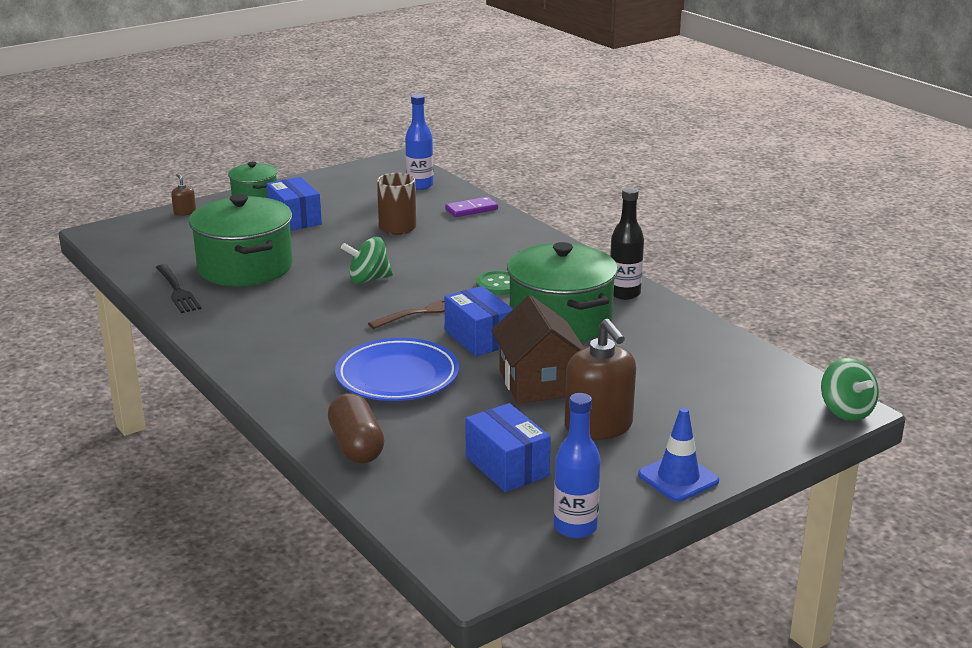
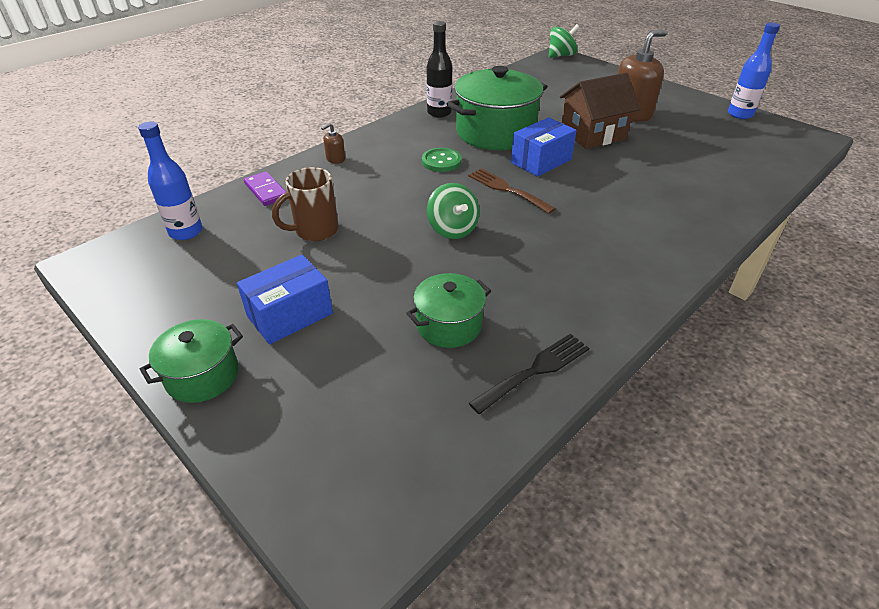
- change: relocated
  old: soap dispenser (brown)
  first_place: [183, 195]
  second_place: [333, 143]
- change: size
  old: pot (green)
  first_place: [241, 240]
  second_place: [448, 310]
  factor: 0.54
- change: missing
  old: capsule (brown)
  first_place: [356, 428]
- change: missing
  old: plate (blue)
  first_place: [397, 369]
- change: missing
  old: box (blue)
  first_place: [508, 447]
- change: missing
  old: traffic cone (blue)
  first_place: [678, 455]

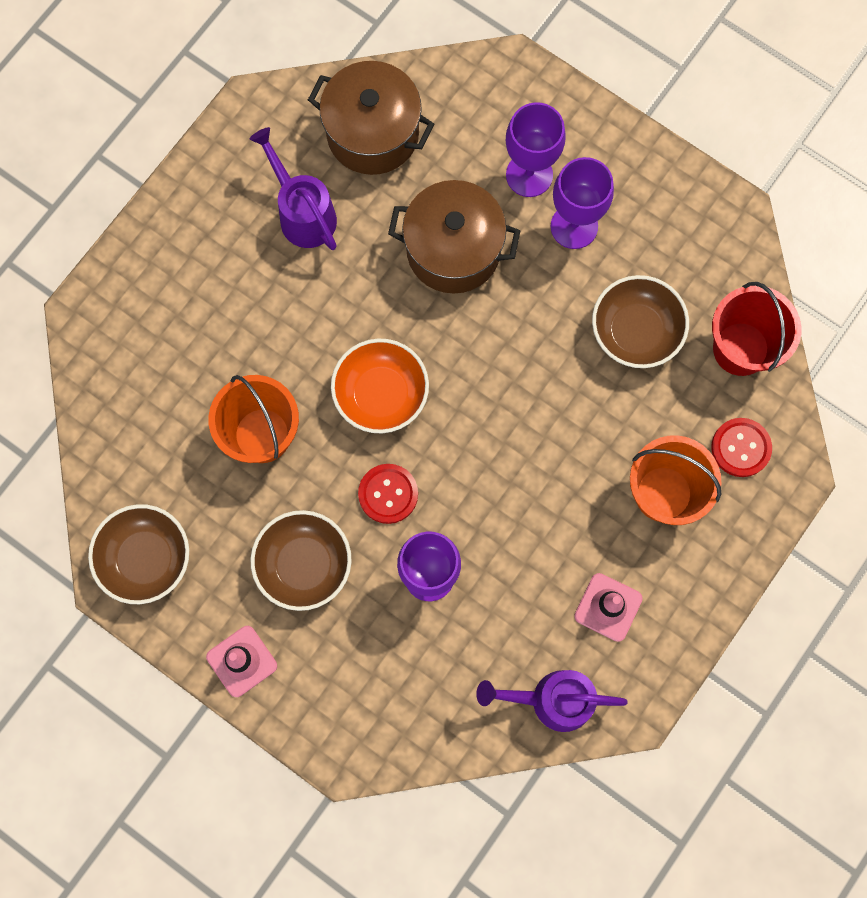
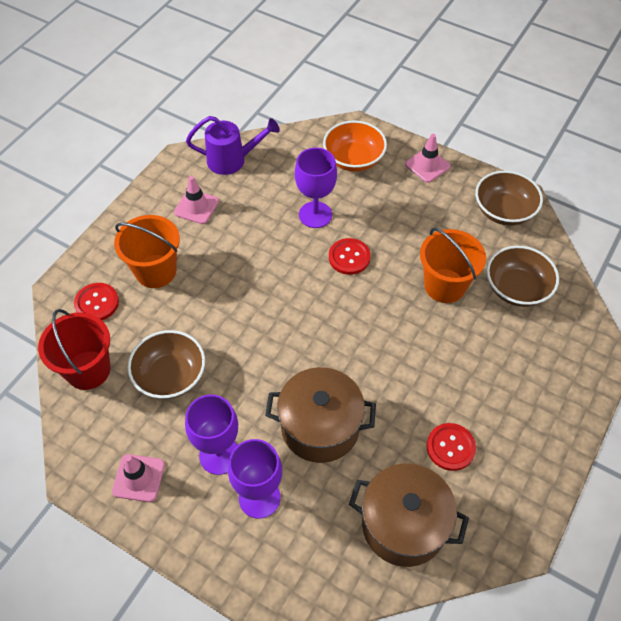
- change: appeared
  new: traffic cone (pink)
  second_place: [138, 478]
- change: relocated
  old: bowl (orange)
  first_place: [380, 386]
  second_place: [355, 146]
- change: exchanged
  old: watering can (purple)
  new: button (red)
  first_place: [293, 188]
  second_place: [451, 447]
- change: relocated
  old: bowl (brown)
  first_place: [301, 560]
  second_place: [523, 276]

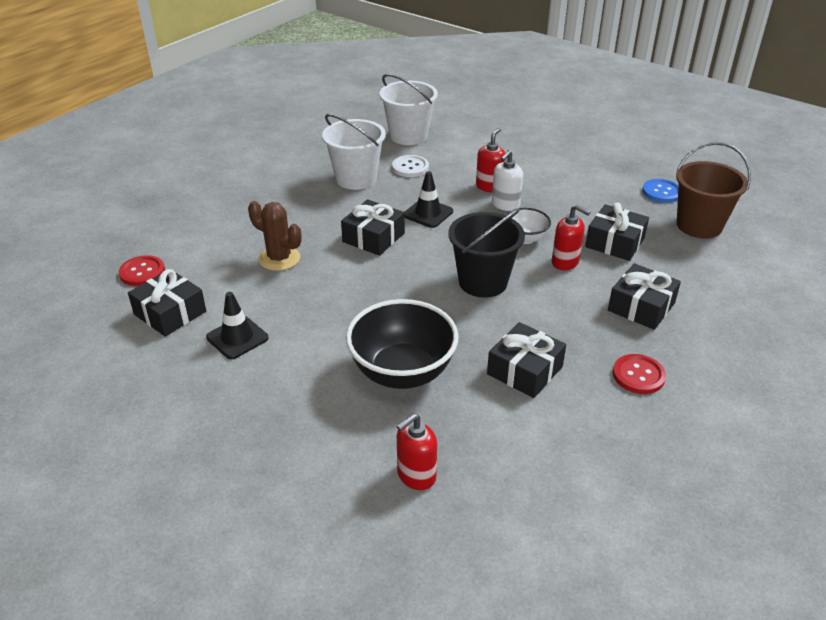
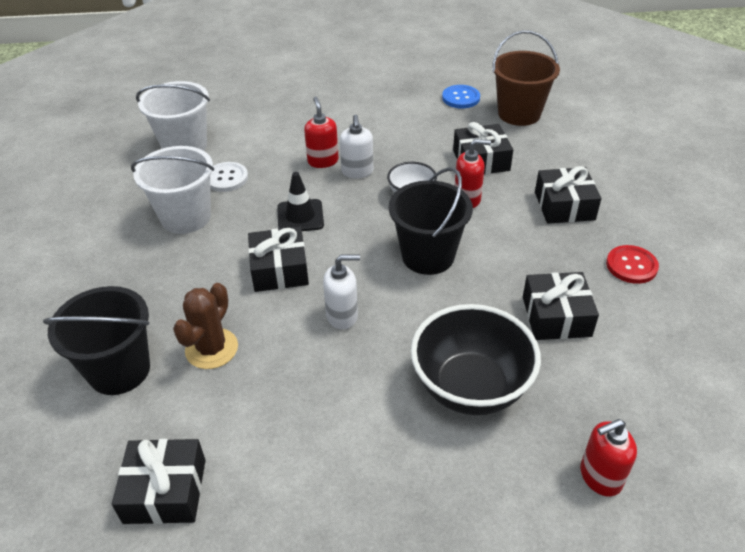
- change: appeared
  new: bucket (black)
  second_place: [96, 340]
- change: spun
  old: cactus (brown)
  first_place: [274, 236]
  second_place: [205, 326]
  degrees: -60
- change: appeared
  new: soap dispenser (white)
  second_place: [341, 292]
- change: spun
  old: soap dispenser (red)
  first_place: [417, 451]
  second_place: [608, 458]
  degrees: 60
- change: missing
  old: button (red)
  first_place: [141, 270]
- change: missing
  old: traffic cone (black)
  first_place: [237, 325]

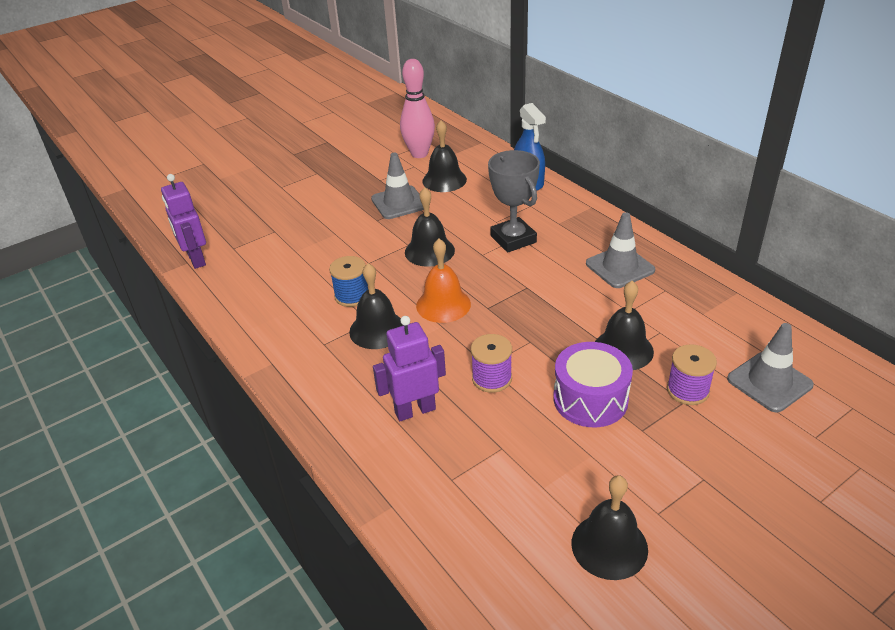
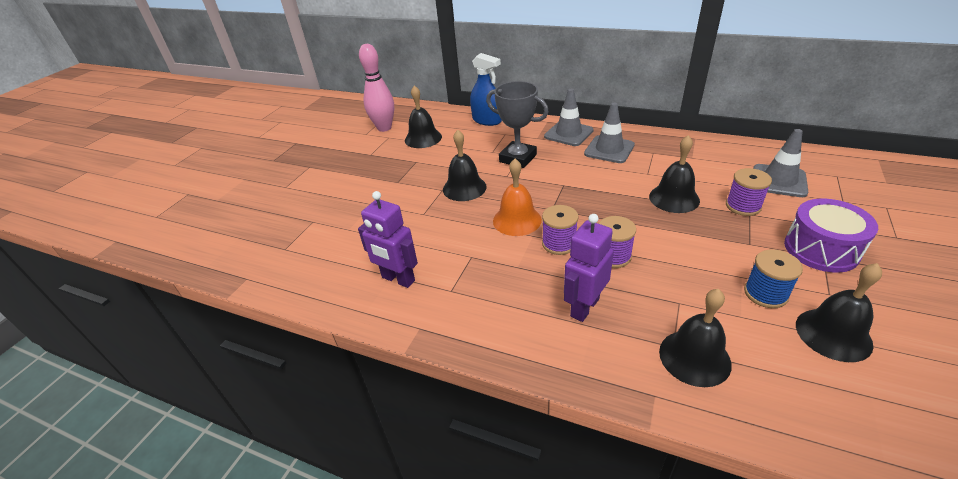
- change: relocated
  old: robot (purple)
  first_place: [183, 221]
  second_place: [388, 239]
- change: appeared
  new: spool (purple)
  second_place: [560, 230]
- change: relocated
  old: traffic cone (grey)
  first_place: [397, 185]
  second_place: [569, 117]
- change: relocated
  old: bell (black)
  first_place: [376, 306]
  second_place: [695, 338]
- change: relocated
  old: spool (blue)
  first_place: [349, 281]
  second_place: [773, 278]
- change: relocated
  old: drum (purple)
  first_place: [593, 384]
  second_place: [831, 236]

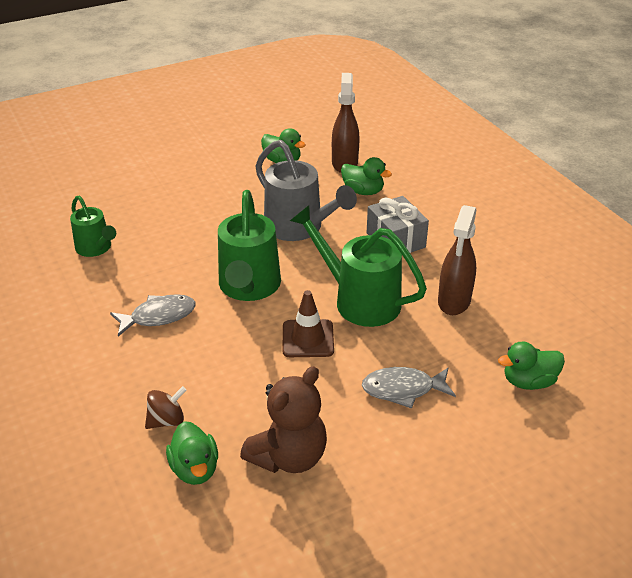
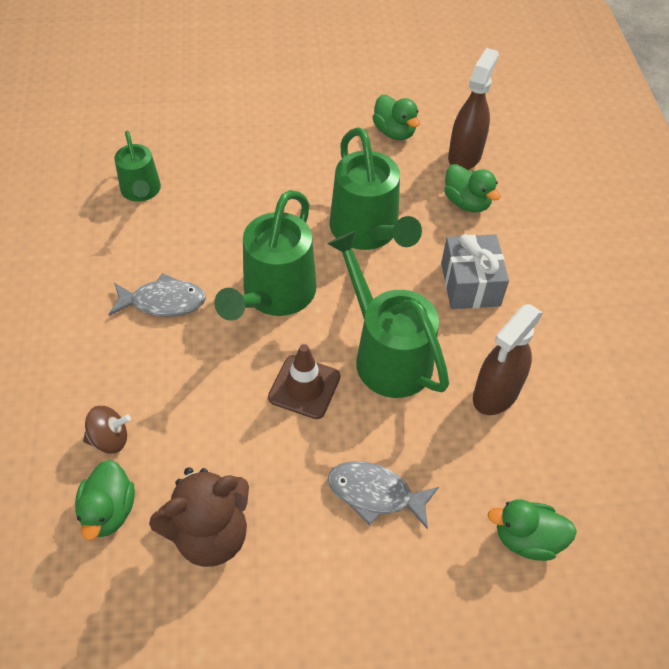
- change: colour
  old: watering can (grey)
  new: watering can (green)
  first_place: [306, 190]
  second_place: [376, 188]

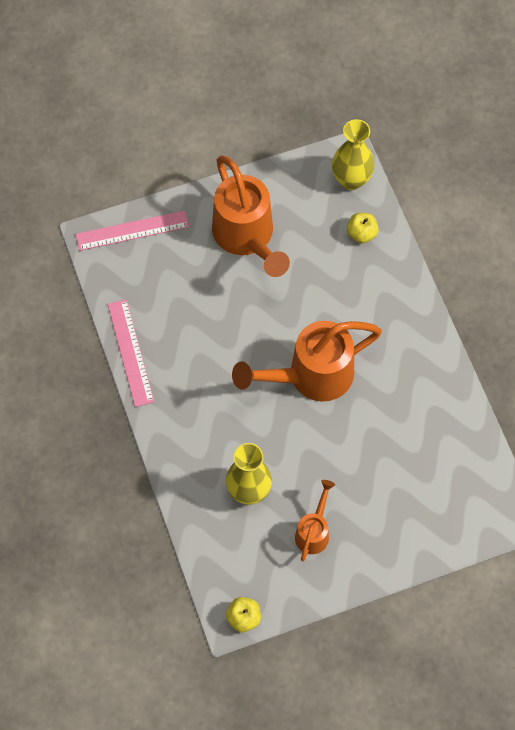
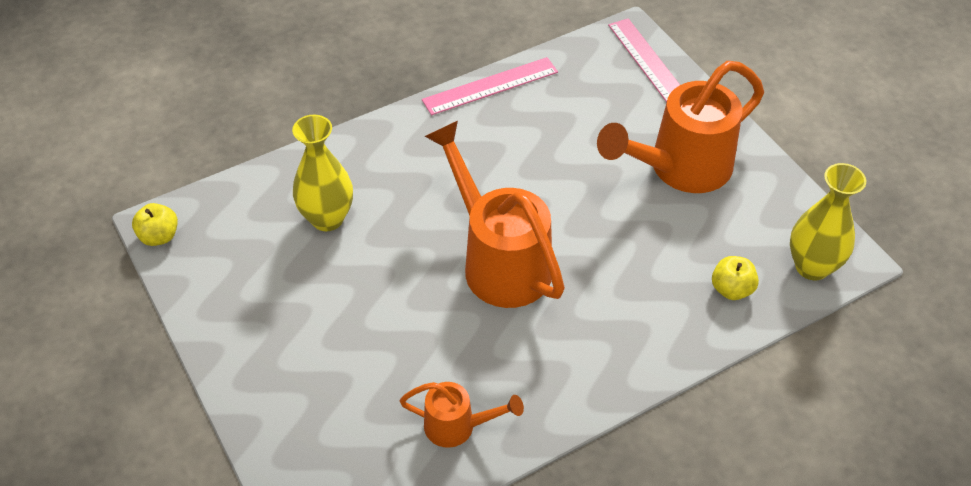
- change: relocated
  old: watering can (orange)
  first_place: [315, 520]
  second_place: [462, 415]

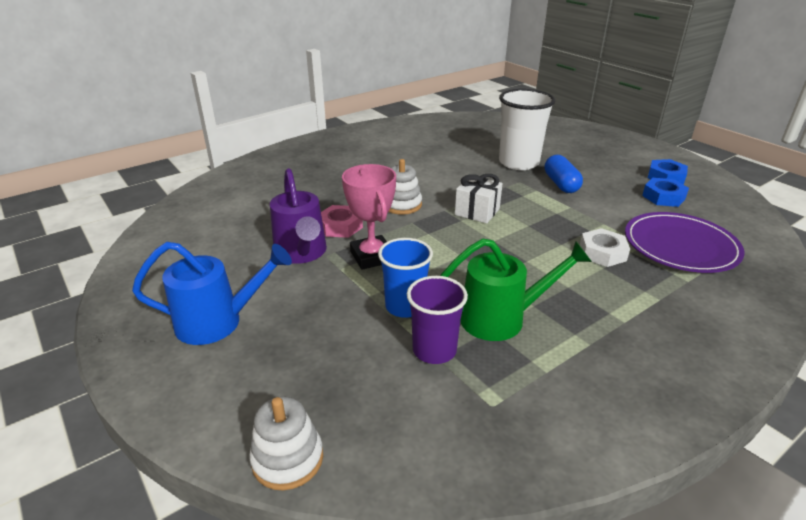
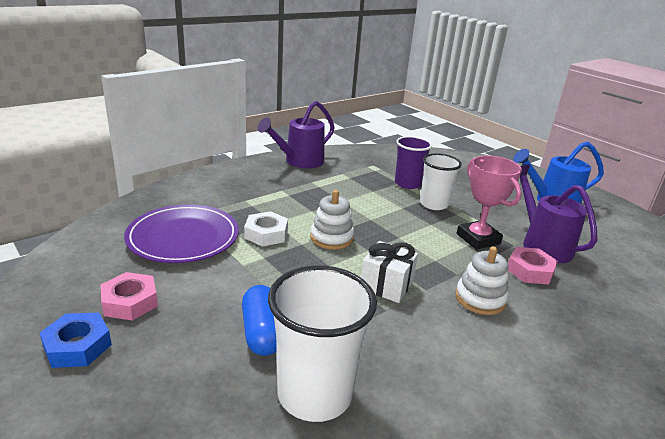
- change: colour
  old: nut (blue)
  new: nut (pink)
  first_place: [665, 192]
  second_place: [129, 296]
- change: appeared
  new: watering can (purple)
  second_place: [296, 134]
- change: relocated
  old: stacking toy (white)
  first_place: [286, 443]
  second_place: [332, 220]
- change: colour
  old: cup (blue)
  new: cup (white)
  first_place: [405, 278]
  second_place: [441, 181]
- change: missing
  old: watering can (green)
  first_place: [516, 289]

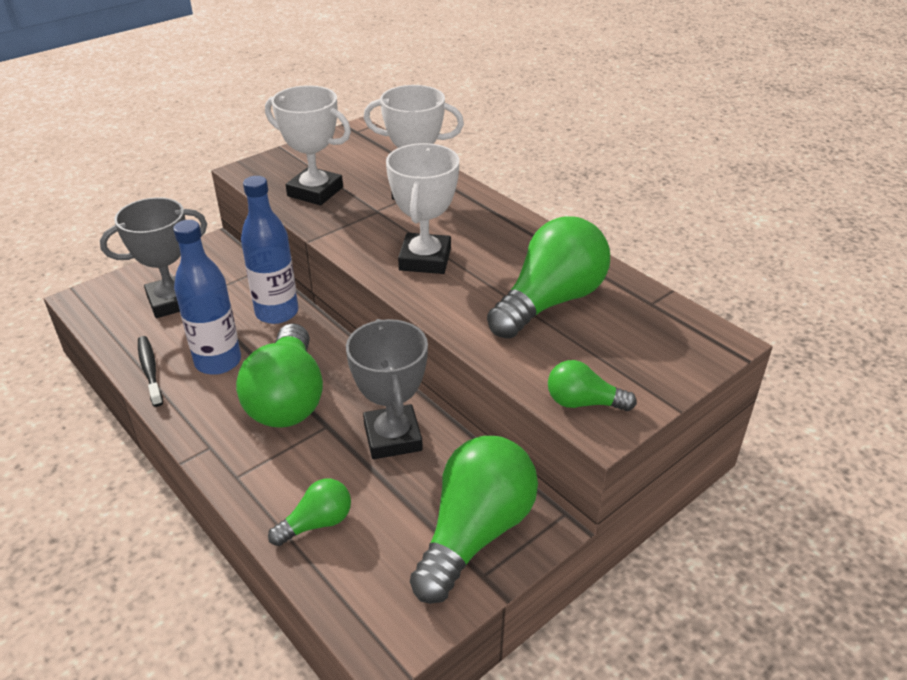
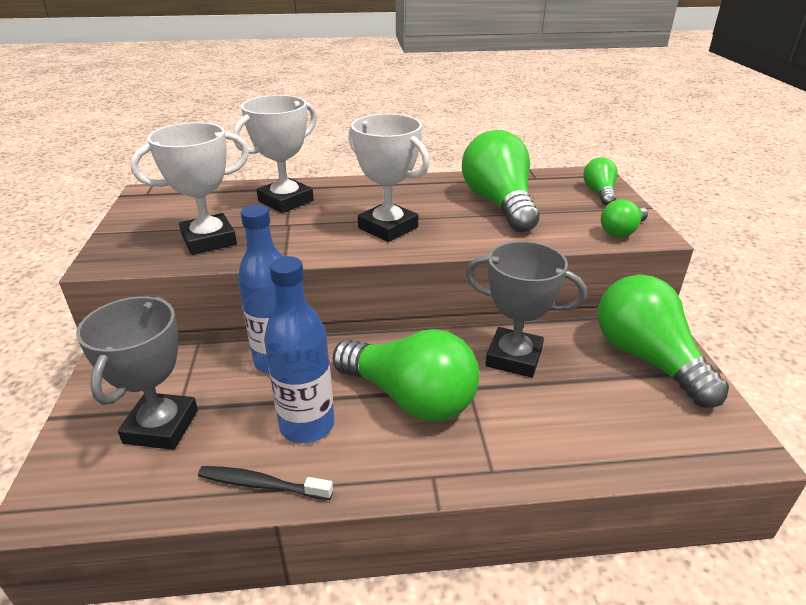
- change: relocated
  old: light bulb (green)
  first_place: [309, 512]
  second_place: [600, 181]

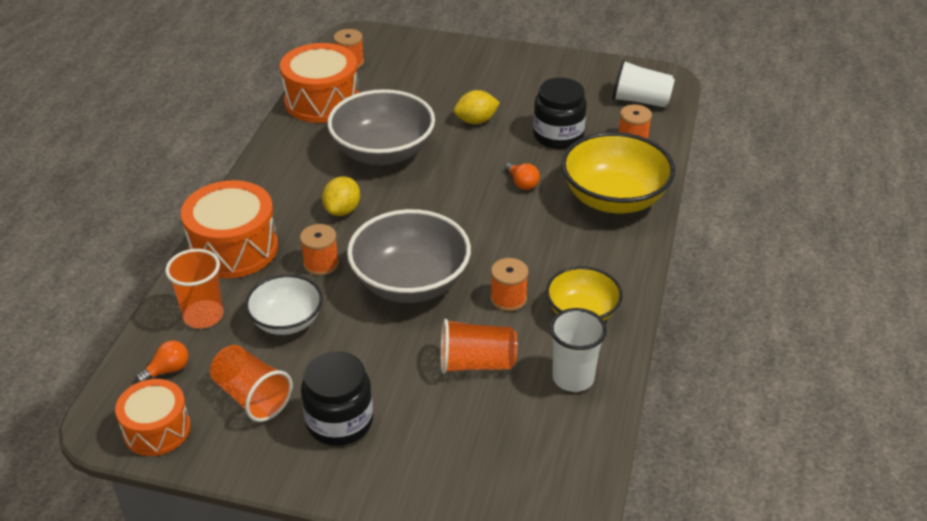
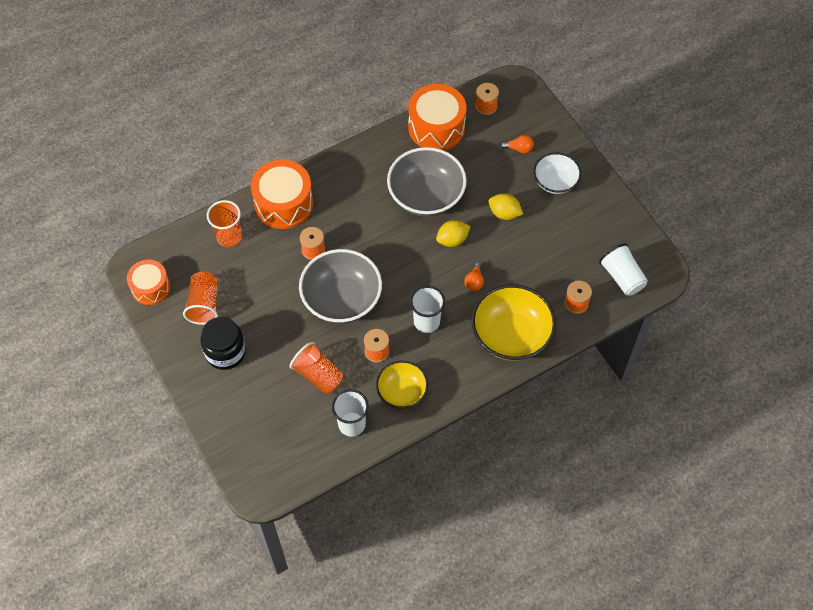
- change: appeared
  new: cup (white)
  second_place: [427, 309]
- change: relocated
  old: lemon (yellow)
  first_place: [341, 196]
  second_place: [453, 233]
- change: relocated
  old: light bulb (orange)
  first_place: [161, 362]
  second_place: [517, 144]
- change: relocated
  old: bowl (white)
  first_place: [284, 304]
  second_place: [557, 173]
- change: missing
  old: jar (black)
  first_place: [560, 113]

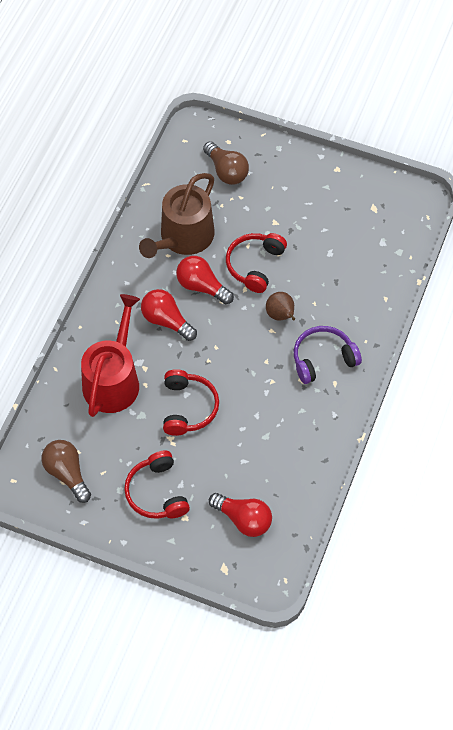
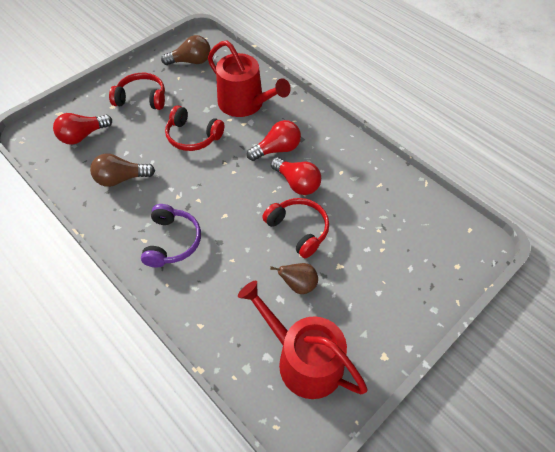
- change: relocated
  old: light bulb (brown)
  first_place: [226, 163]
  second_place: [122, 170]
- change: appeared
  new: watering can (red)
  second_place: [303, 339]
- change: relocated
  old: pear (brown)
  first_place: [280, 306]
  second_place: [294, 278]
- change: spun
  old: light bulb (red)
  first_place: [205, 280]
  second_place: [296, 176]
  degrees: 75
- change: missing
  old: watering can (brown)
  first_place: [176, 215]

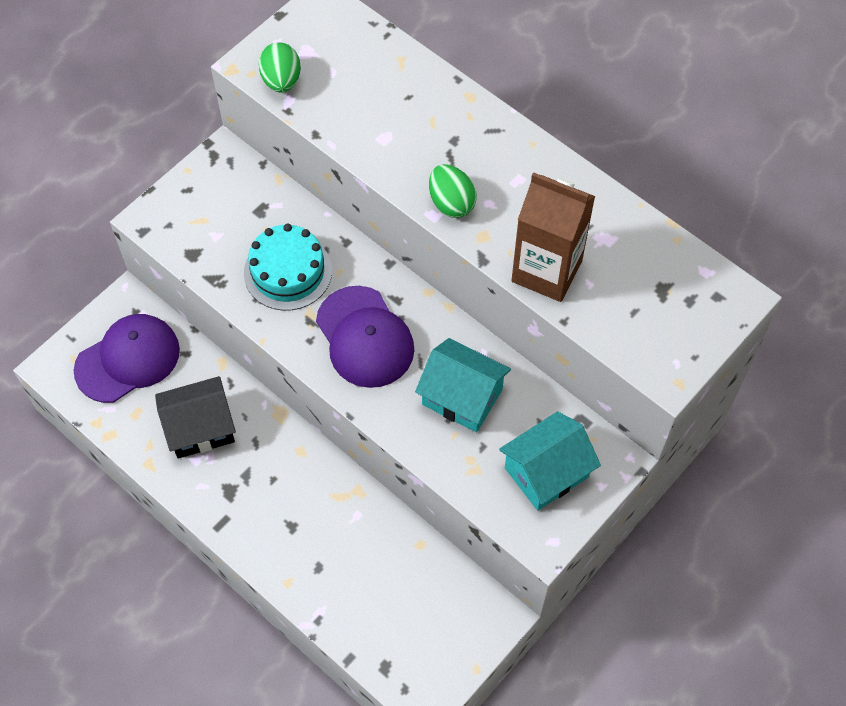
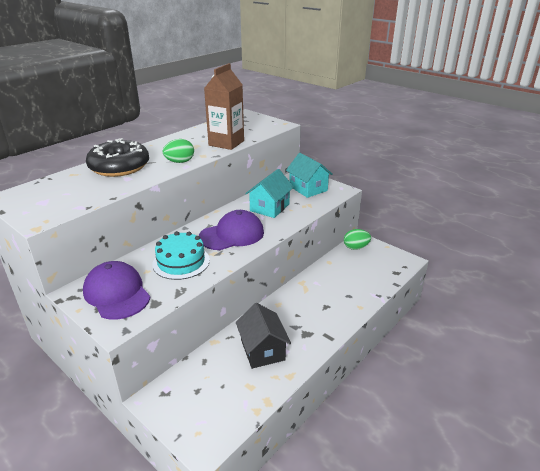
- change: relocated
  old: cap (purple)
  first_place: [127, 358]
  second_place: [116, 290]
- change: appeared
  new: donut (black)
  second_place: [117, 157]
- change: relocated
  old: egg (green)
  first_place: [280, 68]
  second_place: [357, 239]

